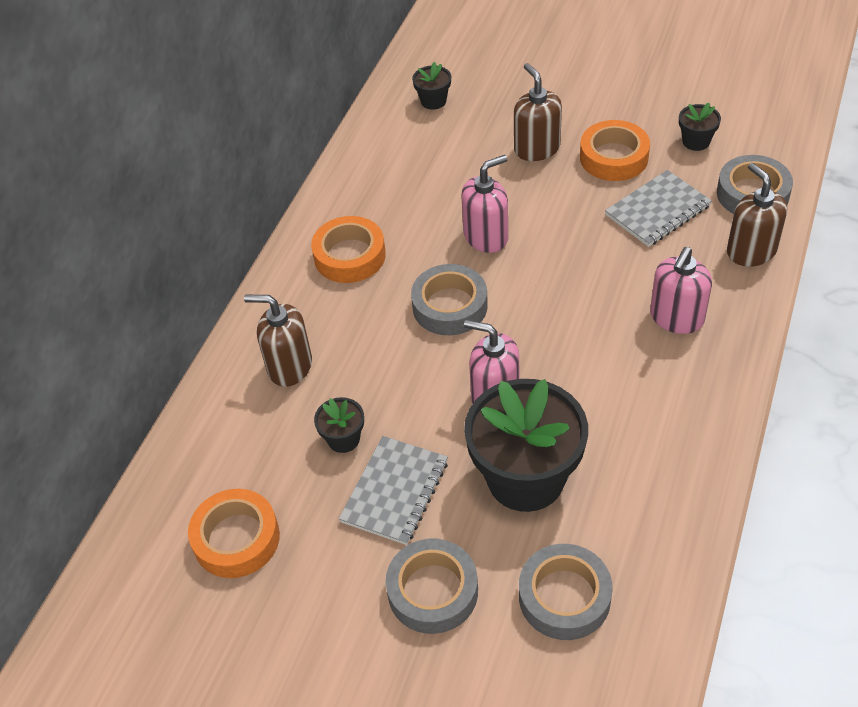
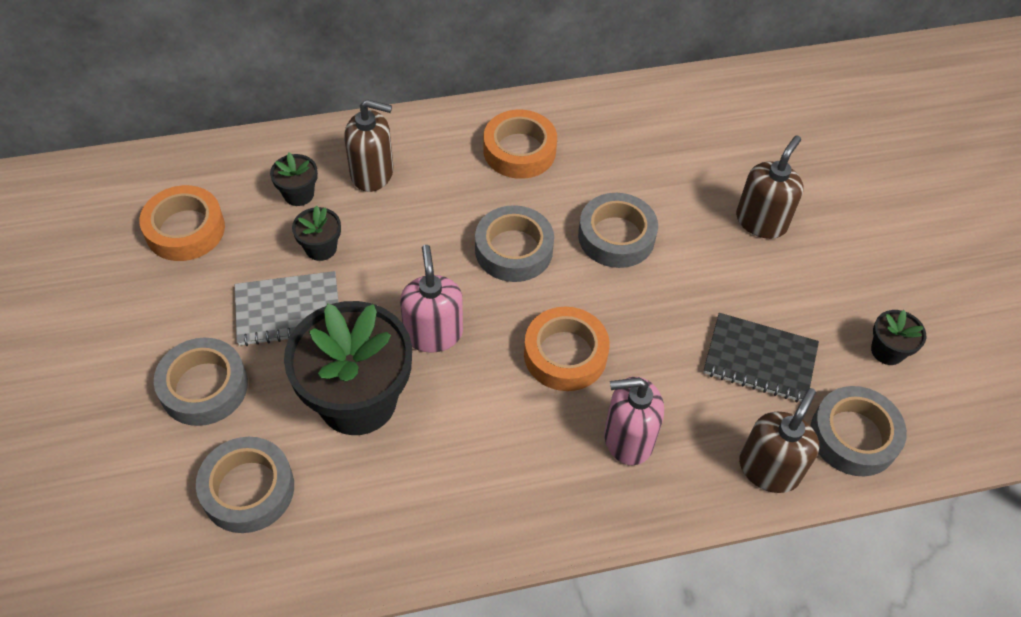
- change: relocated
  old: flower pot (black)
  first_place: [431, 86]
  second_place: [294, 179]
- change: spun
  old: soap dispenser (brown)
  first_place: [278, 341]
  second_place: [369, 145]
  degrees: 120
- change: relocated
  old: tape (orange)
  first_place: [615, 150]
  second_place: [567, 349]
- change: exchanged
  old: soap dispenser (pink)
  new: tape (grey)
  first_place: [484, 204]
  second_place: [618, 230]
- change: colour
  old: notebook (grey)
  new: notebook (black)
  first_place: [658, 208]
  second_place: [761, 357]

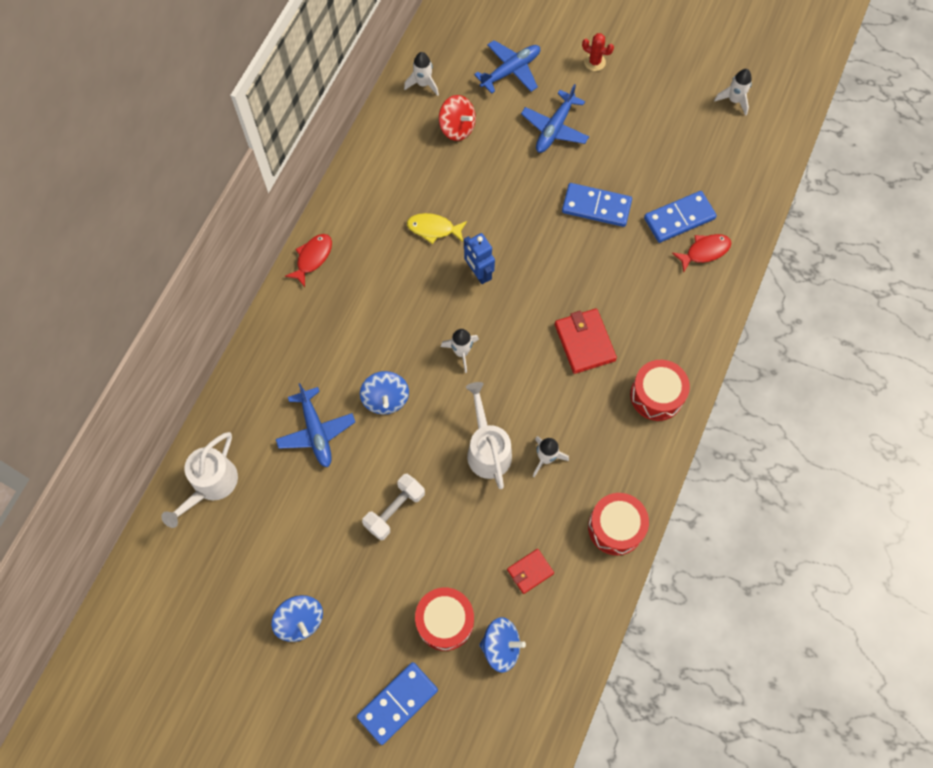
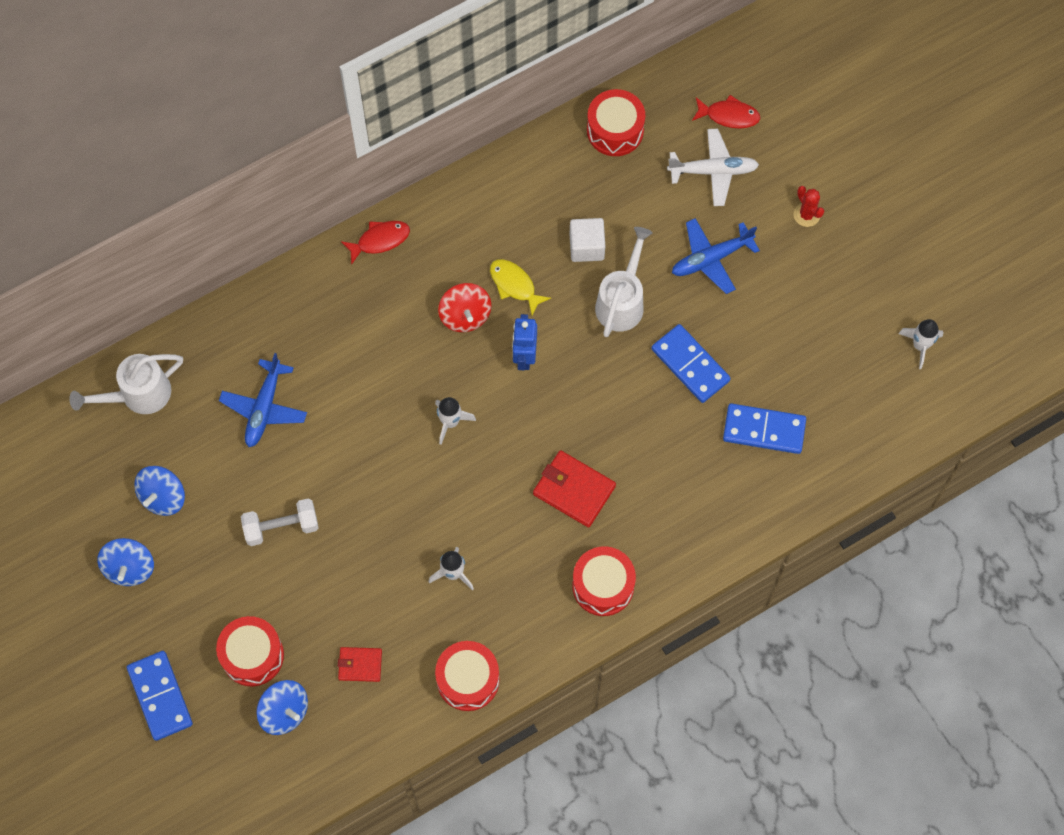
- change: spun
  old: domino (blue)
  first_place: [397, 703]
  second_place: [160, 696]
  degrees: 75
- change: relocated
  old: spinning top (blue)
  first_place: [384, 393]
  second_place: [159, 491]
- change: relocated
  old: spinning top (red)
  first_place: [457, 118]
  second_place: [464, 307]
- change: spun
  old: wallet (red)
  first_place: [586, 341]
  second_place: [574, 488]
  degrees: -75
- change: appeared
  new: cube (white)
  second_place: [587, 240]
- change: exchanged
  old: rocket (white)
  new: drum (red)
  first_place: [421, 74]
  second_place: [616, 122]
- change: relocated
  old: watering can (white)
  first_place: [489, 435]
  second_place: [624, 282]
- change: colour
  old: plane (blue)
  new: plane (white)
  first_place: [507, 67]
  second_place: [713, 167]
- change: relocated
  old: fish (red)
  first_place: [701, 253]
  second_place: [726, 112]

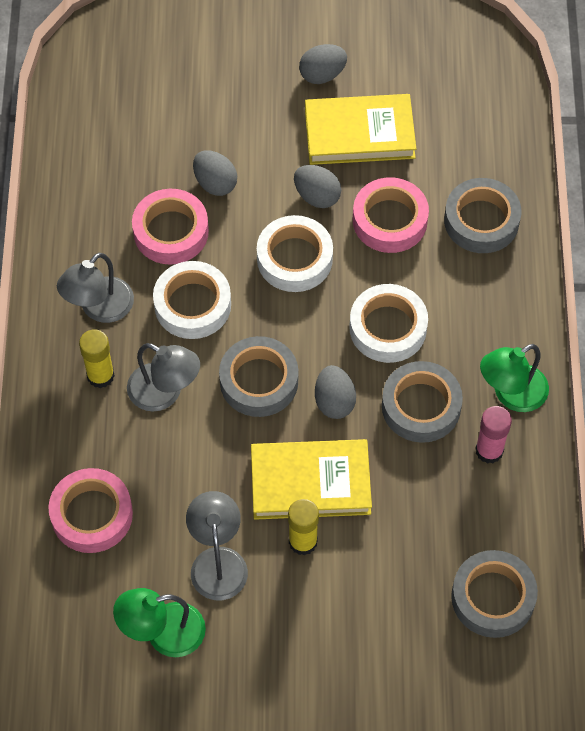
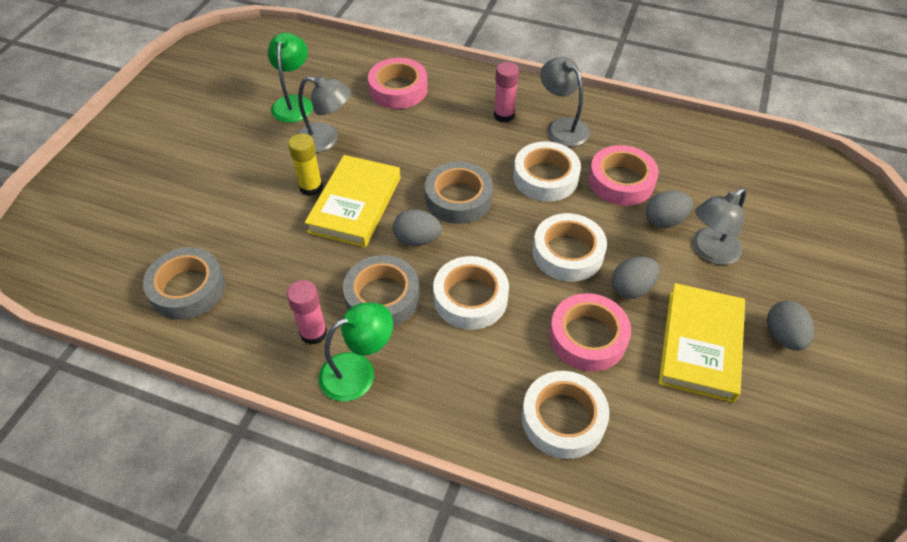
- change: spun
  old: lamp (green)
  first_place: [514, 378]
  second_place: [356, 352]
  degrees: 75
- change: colour
  old: glue stick (yellow)
  new: glue stick (pink)
  first_place: [97, 358]
  second_place: [506, 92]
- change: colour
  old: tape (grey)
  new: tape (white)
  first_place: [483, 215]
  second_place: [566, 415]
- change: relocated
  old: lamp (grey)
  first_place: [163, 377]
  second_place: [719, 226]

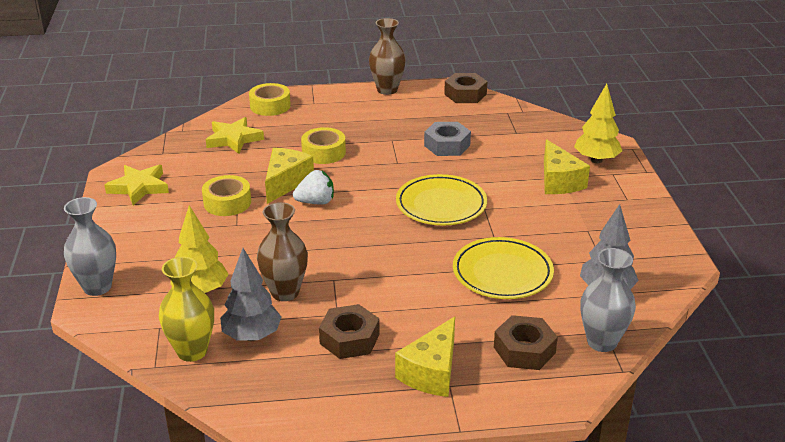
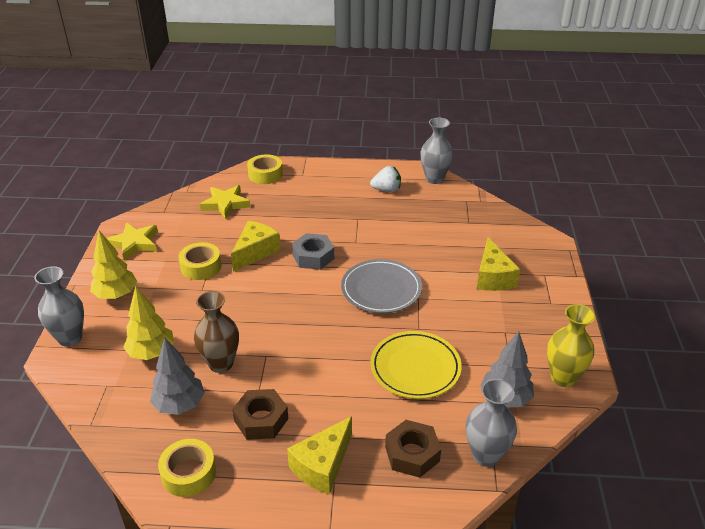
- change: relocated
  old: tree (yellow)
  first_place: [598, 123]
  second_place: [113, 264]
- change: relocated
  old: tape (yellow)
  first_place: [323, 145]
  second_place: [187, 468]
- change: relocated
  old: nut (grey)
  first_place: [447, 139]
  second_place: [313, 251]
- change: colour
  old: plate (yellow)
  new: plate (grey)
  first_place: [441, 199]
  second_place: [381, 286]
- change: relocated
  old: strawberry (white)
  first_place: [313, 187]
  second_place: [385, 179]
- change: exchanged
  old: nut (brown)
  new: vase (grey)
  first_place: [466, 88]
  second_place: [436, 151]
- change: relocated
  old: vase (yellow)
  first_place: [186, 309]
  second_place: [571, 345]
- change: missing
  old: vase (brown)
  first_place: [387, 56]

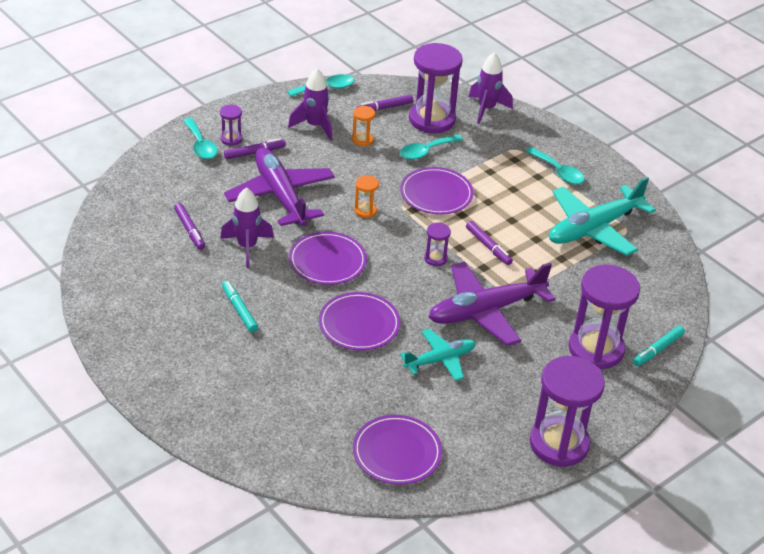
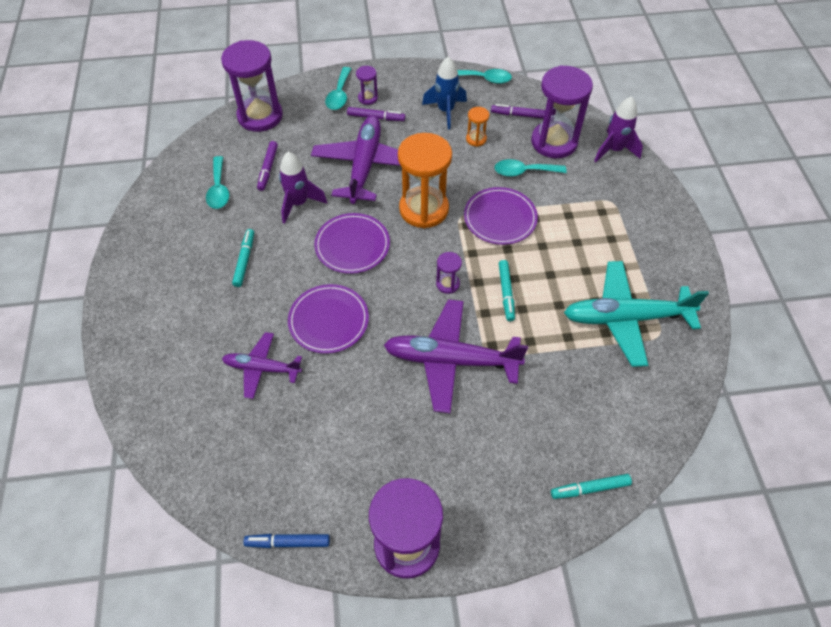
- change: relocated
  old: spoon (turquoise)
  first_place: [555, 165]
  second_place: [217, 182]
- change: relocated
  old: hourglass (purple)
  first_place: [604, 317]
  second_place: [252, 86]
- change: appeared
  new: plane (purple)
  second_place: [262, 365]
- change: appeared
  new: marker (blue)
  second_place: [286, 541]
- change: size
  old: hourglass (orange)
  first_place: [366, 196]
  second_place: [425, 180]
  factor: 2.24
- change: colour
  old: rocket (purple)
  new: rocket (blue)
  first_place: [310, 105]
  second_place: [444, 93]
- change: colour
  old: marker (purple)
  new: marker (turquoise)
  first_place: [489, 243]
  second_place: [507, 290]
- change: missing
  old: plate (purple)
  first_place: [397, 450]
- change: missing
  old: plane (turquoise)
  first_place: [438, 355]

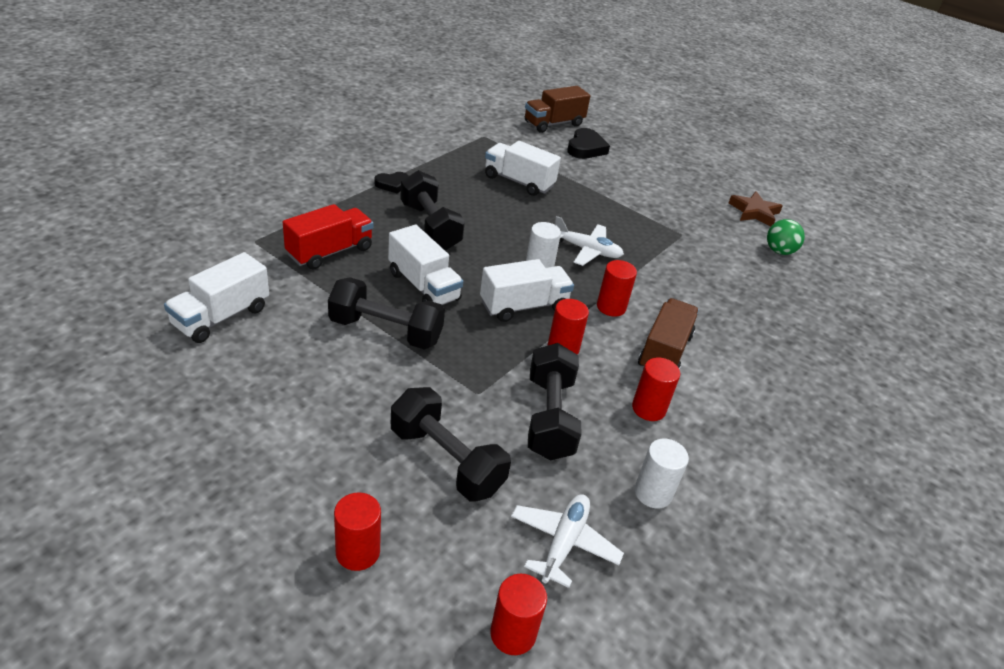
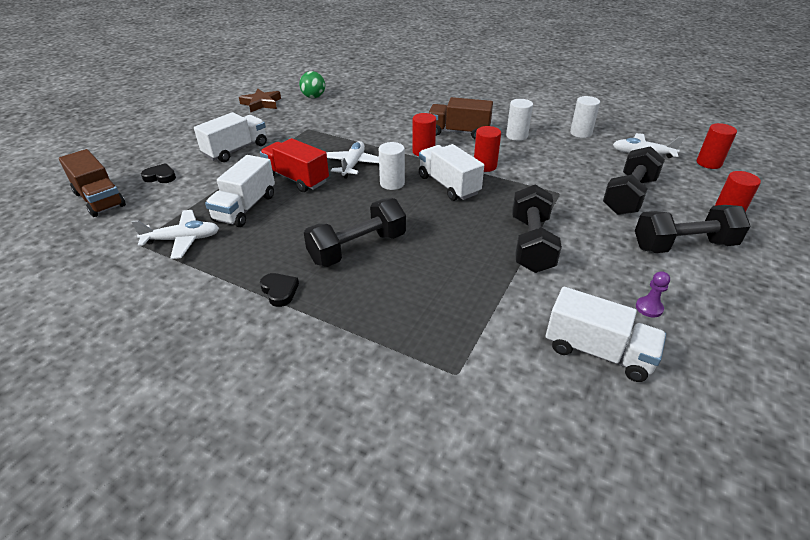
- change: appeared
  new: plane (white)
  second_place: [175, 234]
- change: size
  old: heart (black)
  first_place: [588, 143]
  second_place: [158, 173]
  factor: 0.64
- change: relocated
  old: truck (white)
  first_place: [425, 265]
  second_place: [230, 137]
- change: relocated
  old: truck (red)
  first_place: [328, 237]
  second_place: [294, 165]
- change: colour
  old: cylinder (red)
  new: cylinder (white)
  first_place: [656, 389]
  second_place: [519, 120]
- change: relocated
  old: dumbbell (black)
  first_place: [555, 401]
  second_place: [692, 229]
- change: appeared
  new: pawn (purple)
  second_place: [653, 294]

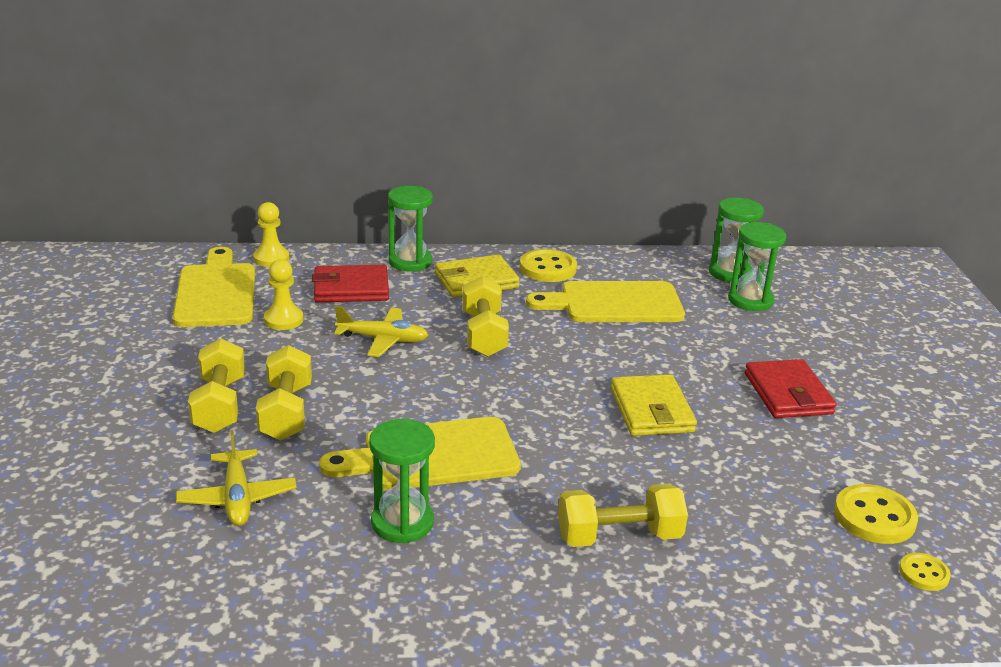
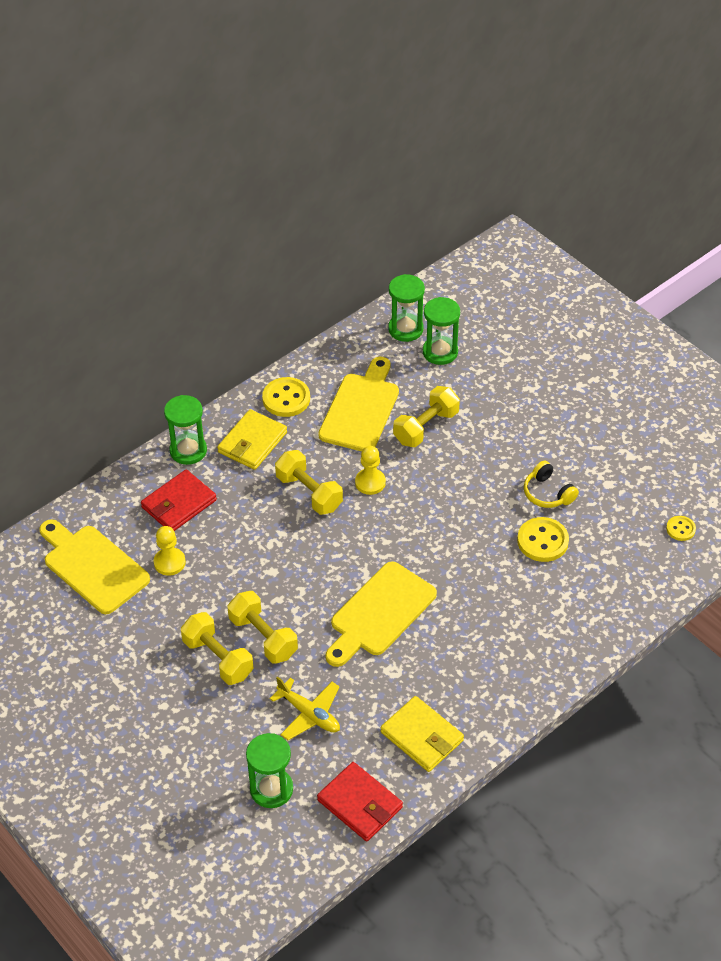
- change: relocated
  old: hourglass (green)
  first_place: [402, 481]
  second_place: [269, 770]
- change: relocated
  old: wallet (red)
  first_place: [791, 388]
  second_place: [360, 801]
- change: spun
  old: cutting board (yellow)
  first_place: [605, 301]
  second_place: [358, 404]
  degrees: 150
- change: relocated
  old: pawn (yellow)
  first_place: [271, 234]
  second_place: [370, 470]
- change: relocated
  old: wallet (yellow)
  first_place: [654, 405]
  second_place: [422, 734]
- change: relocated
  old: dumbbell (yellow)
  first_place: [623, 515]
  second_place: [426, 416]
- change: relocated
  old: button (yellow)
  first_place: [876, 514]
  second_place: [543, 539]
- change: appeared
  new: headphones (yellow)
  second_place: [551, 484]
- change: missing
  old: plane (yellow)
  first_place: [381, 331]

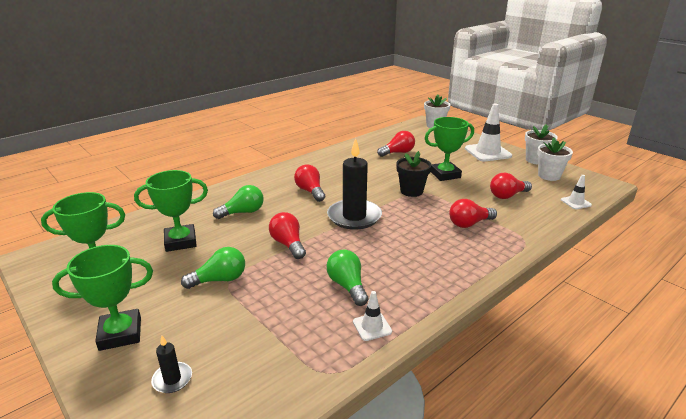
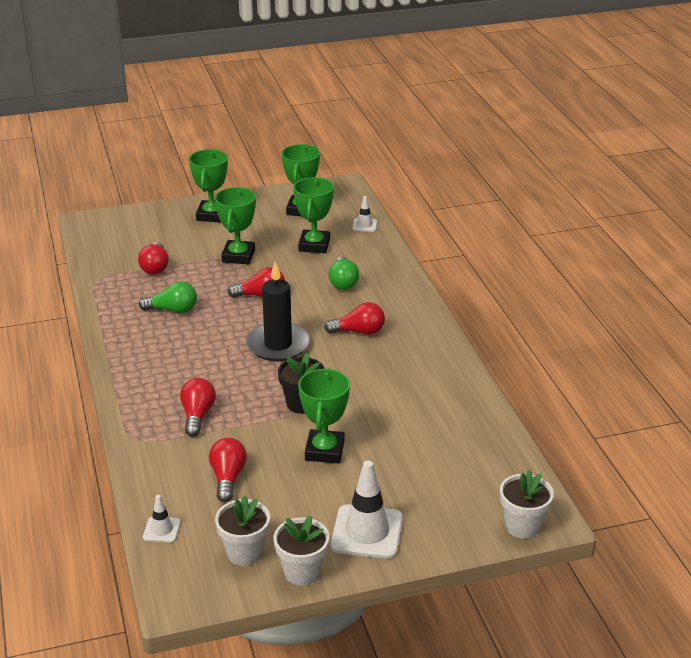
- change: relocated
  old: light bulb (red)
  first_place: [396, 144]
  second_place: [153, 258]
- change: exchanged
  old: light bulb (green)
  new: trophy (green)
  first_place: [213, 268]
  second_place: [235, 225]
- change: relocated
  old: traffic cone (white)
  first_place: [372, 316]
  second_place: [364, 214]
- change: missing
  old: candle (black)
  first_place: [171, 364]

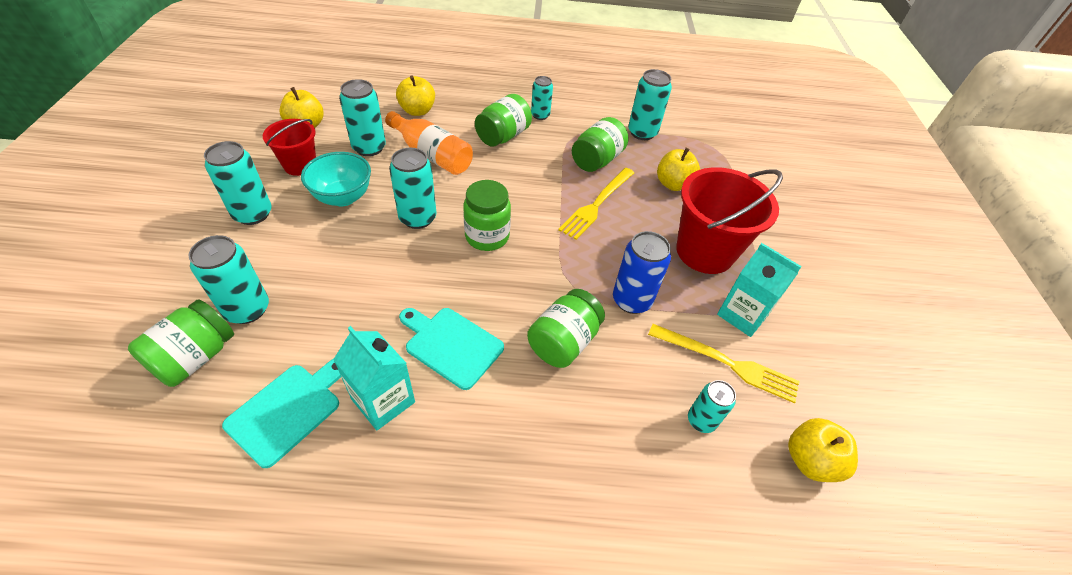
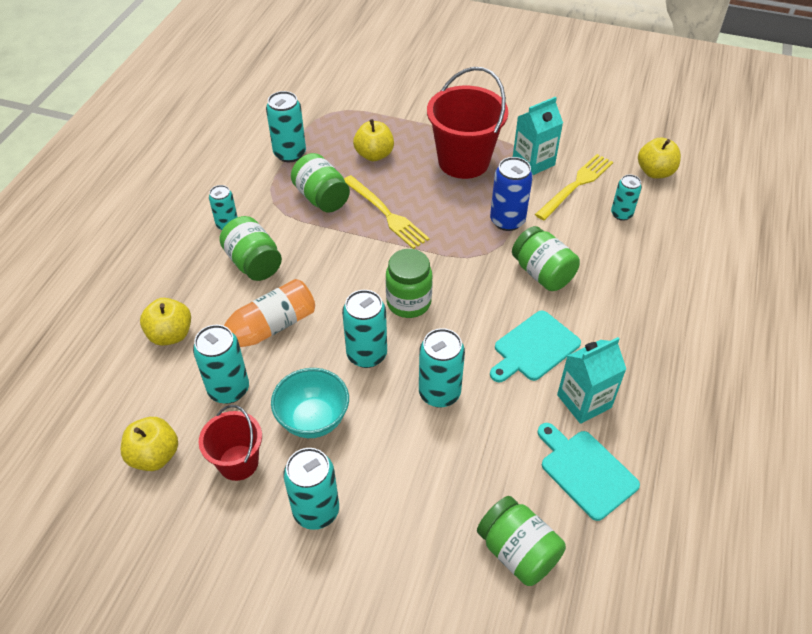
- change: relocated
  old: can (turquoise)
  first_place: [228, 279]
  second_place: [442, 368]

